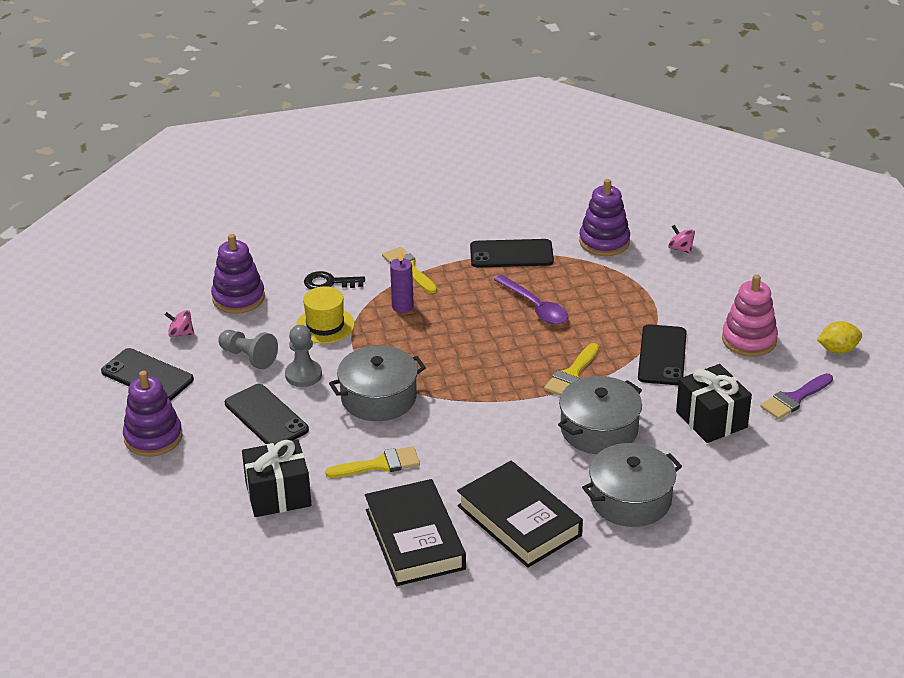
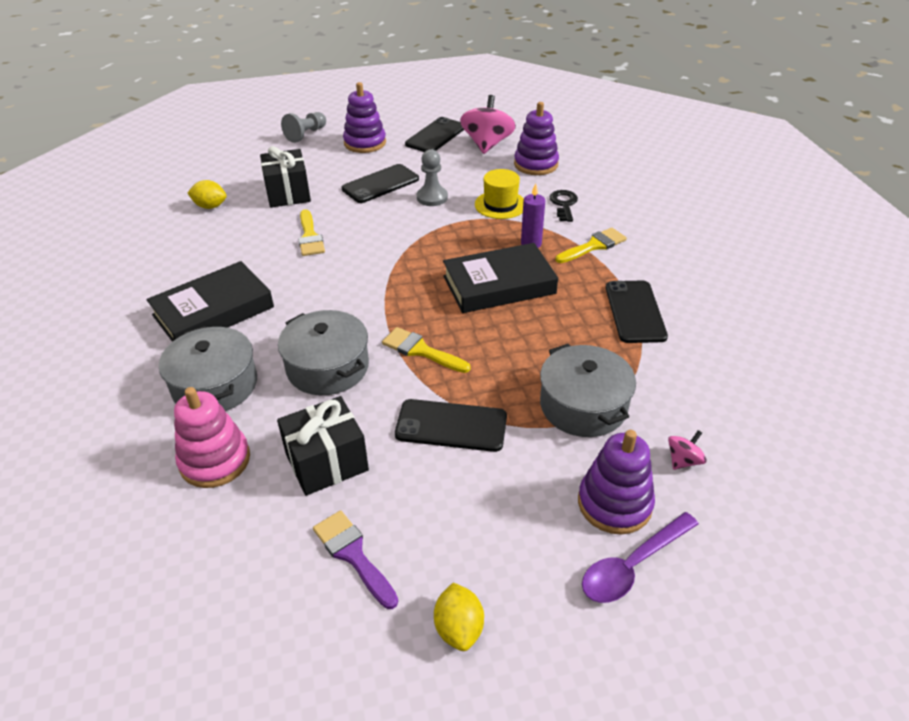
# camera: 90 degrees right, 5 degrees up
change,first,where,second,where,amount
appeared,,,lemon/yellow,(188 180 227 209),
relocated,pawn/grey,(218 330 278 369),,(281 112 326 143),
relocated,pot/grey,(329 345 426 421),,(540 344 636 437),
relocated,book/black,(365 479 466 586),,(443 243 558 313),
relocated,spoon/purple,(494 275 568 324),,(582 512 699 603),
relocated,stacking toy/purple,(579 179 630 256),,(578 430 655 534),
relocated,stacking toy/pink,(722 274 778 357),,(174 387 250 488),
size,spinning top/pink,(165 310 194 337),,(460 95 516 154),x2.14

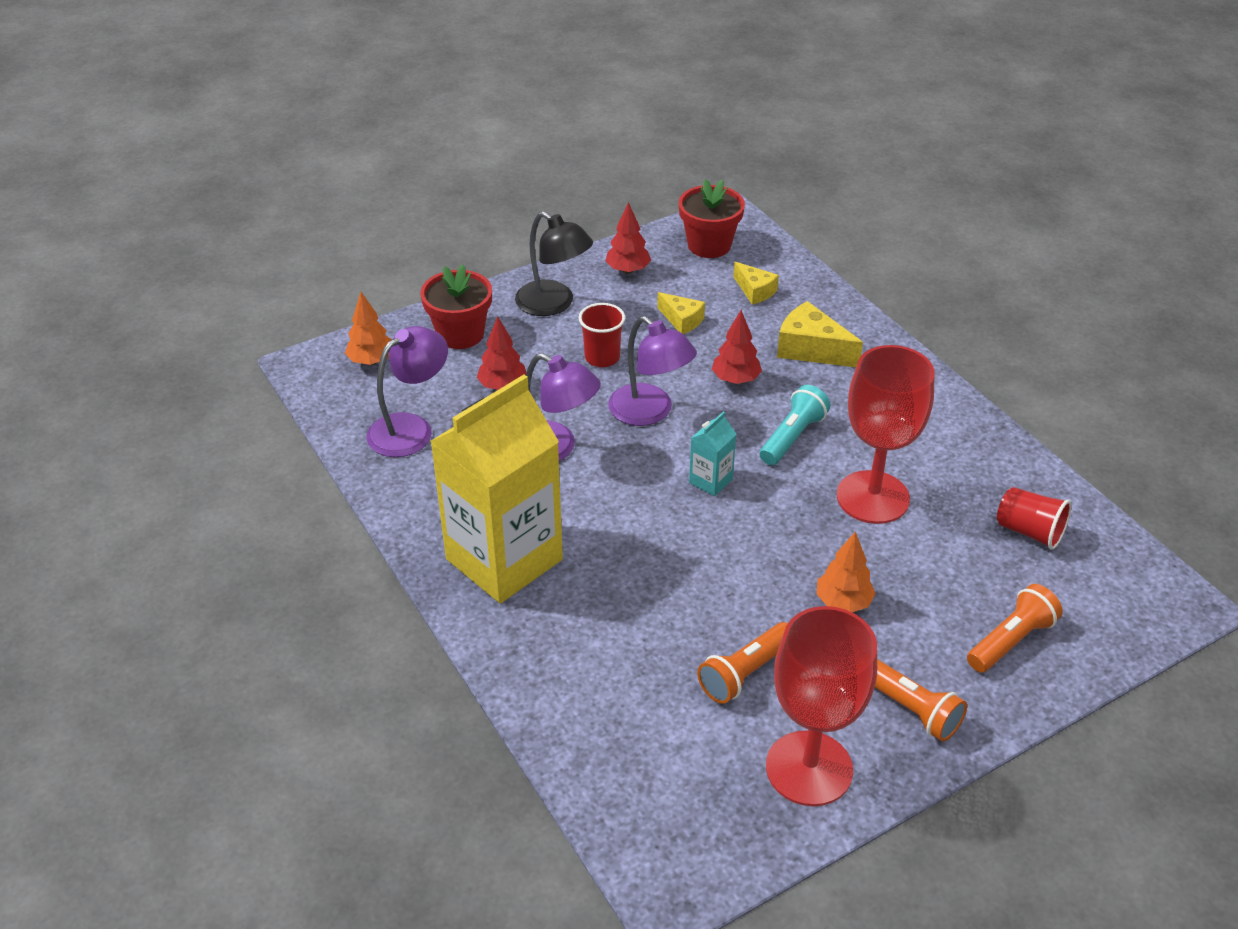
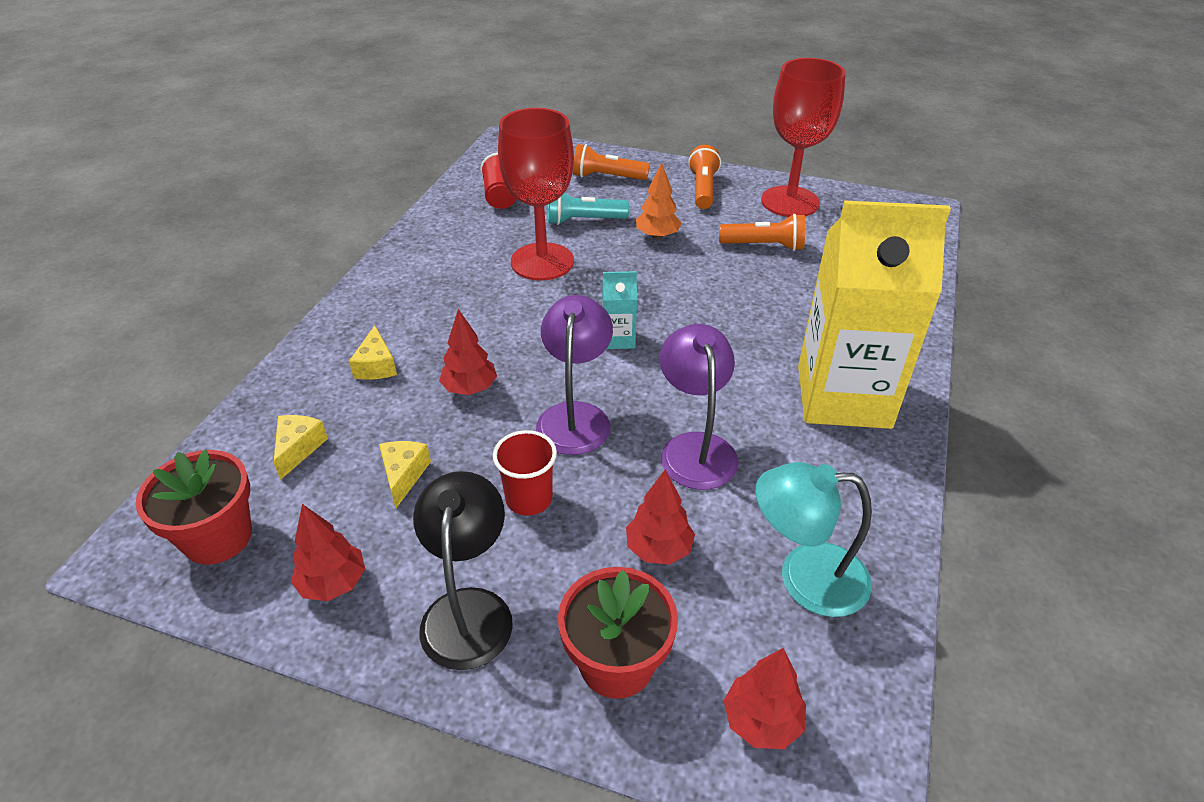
# camera: 130 degrees left, 0 degrees up
change,first,where,second,where,amount
relocated,flashlight/turquoise,(759 385 830 465),,(548 193 629 225),
colour,tree/orange,(345 292 392 365),tree/red,(723 648 806 749),
colour,lamp/purple,(367 326 448 457),lamp/turquoise,(755 462 872 617),
size,cheese/yellow,(777 301 863 367),,(349 325 397 380),x0.62

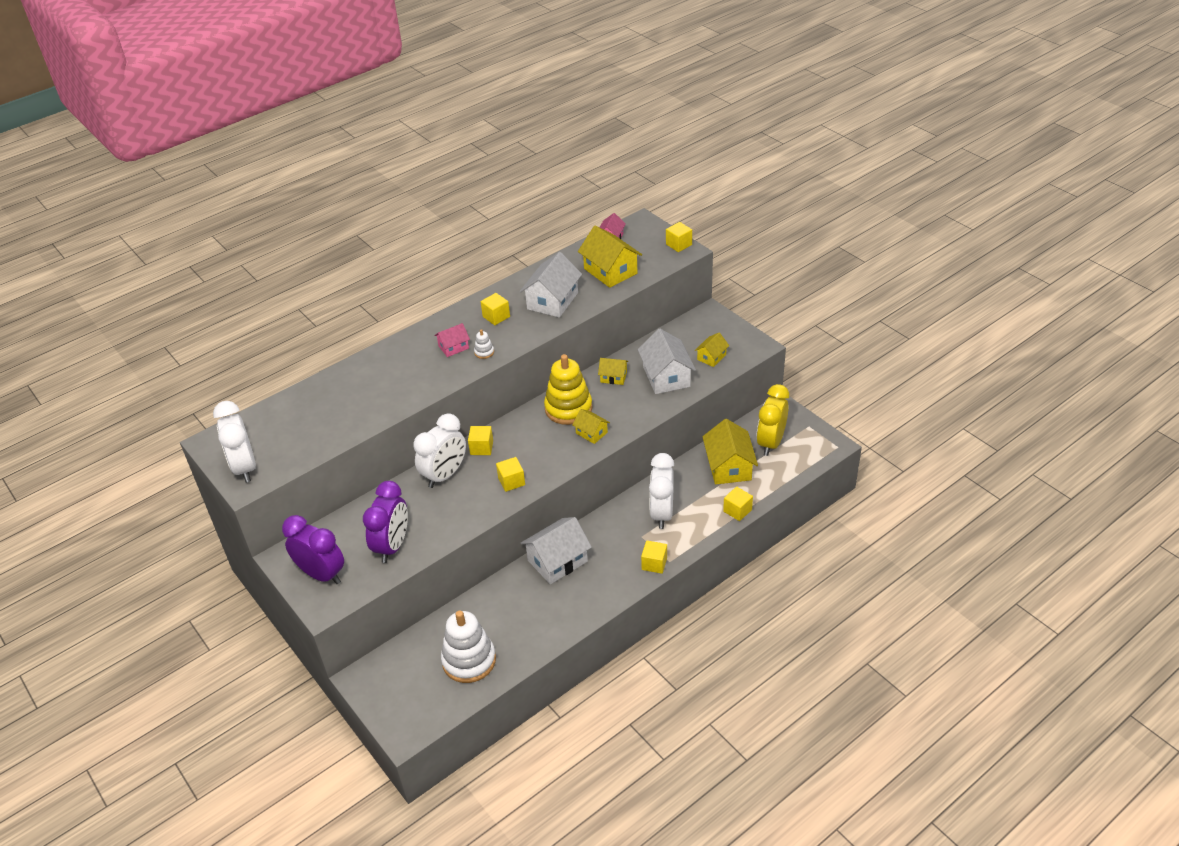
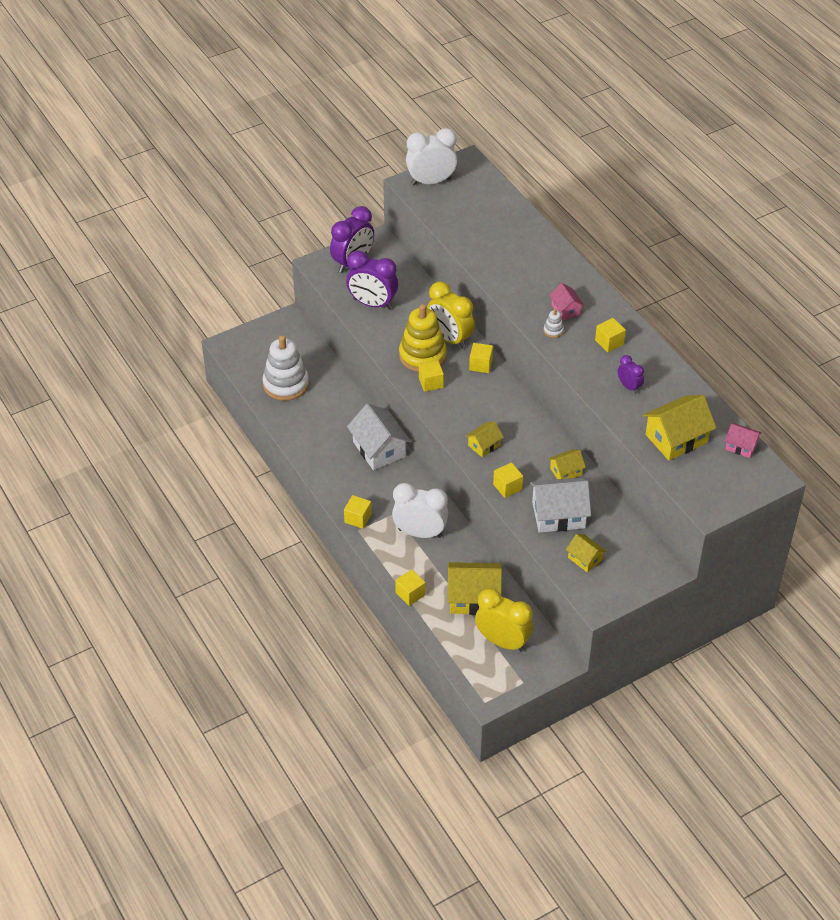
# camera: 95 degrees right, 5 degrees up
change,first,where,second,where,amount
relocated,stacking toy/yellow,(544 354 592 425),,(399 304 447 372),
relocated,cube/yellow,(666 222 692 252),,(493 462 523 498),
exchanged,house/white,(520 252 582 318),clock/purple,(618 355 644 393),
colour,clock/white,(413 413 466 488),clock/yellow,(427 281 475 349),
spun,house/yellow,(598 358 628 385),,(548 449 586 479),45 degrees clockwise

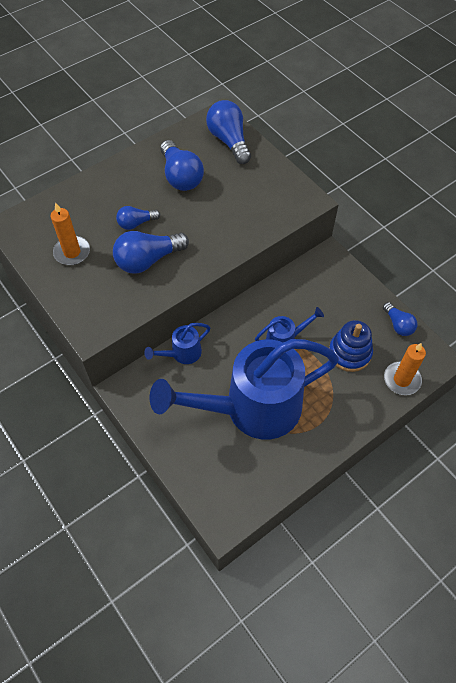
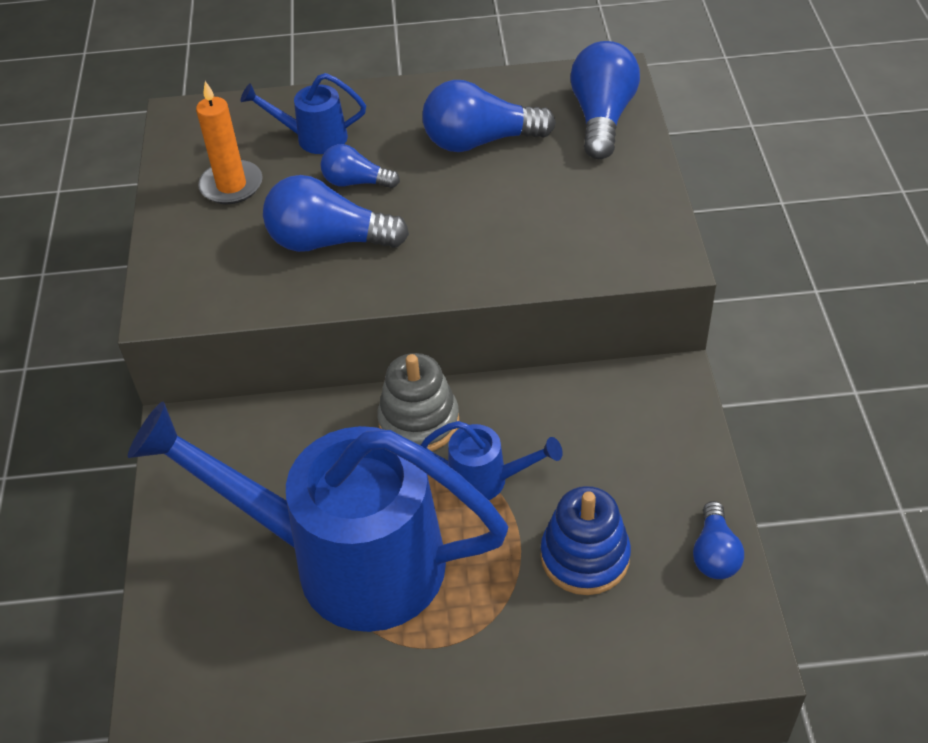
# camera: 35 degrees right, 10 degrees down
change,first,where,second,where,amount
missing,candle/orange,(384 343 426 395),,,
appeared,,,stacking toy/grey,(377 353 459 451),
relocated,watering can/blue,(144 323 211 364),,(240 73 366 154),
spun,light bulb/blue,(160 140 204 191),,(422 80 556 152),75 degrees clockwise

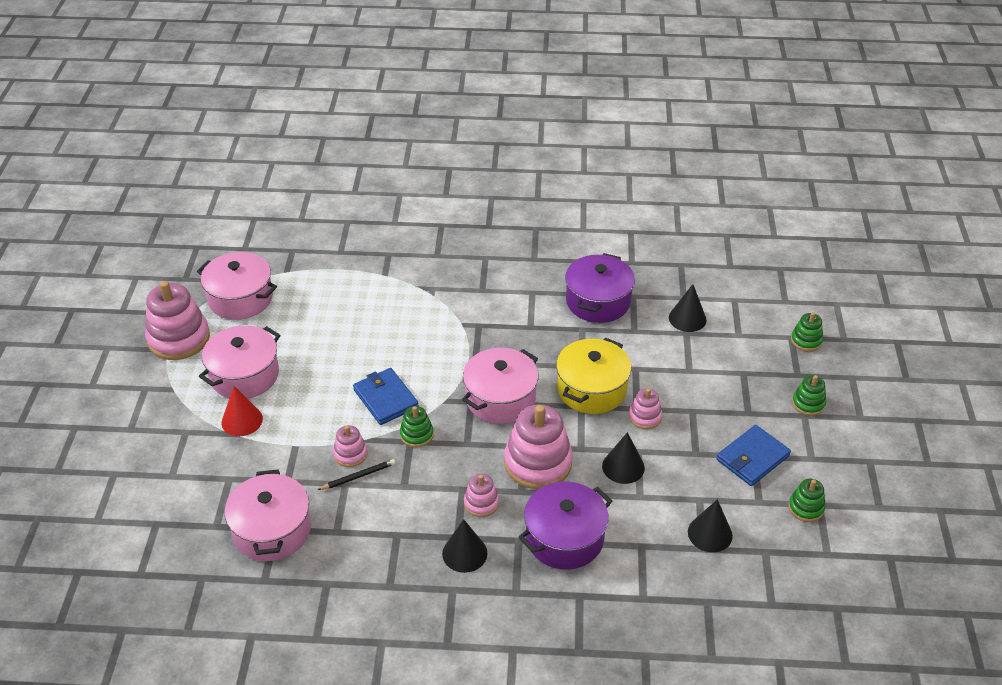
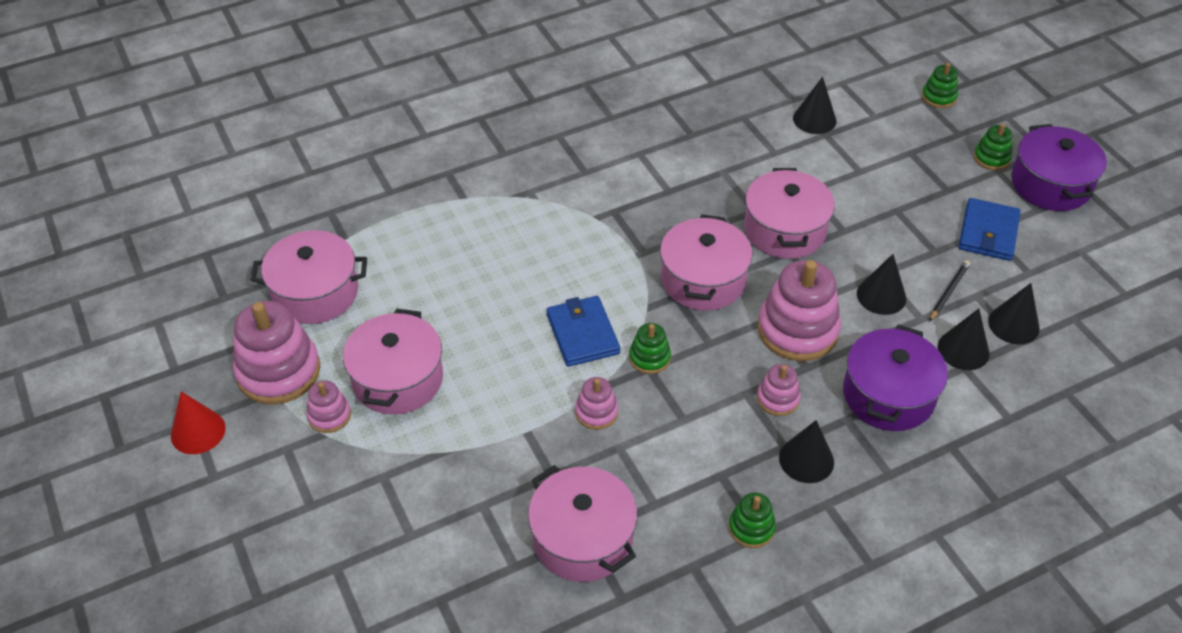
# camera: 30 degrees left, 5 degrees up
change,first,where,second,where,amount
appeared,,,cone/black,(938 309 990 370),
relocated,cone/red,(221 386 263 436),,(171 392 226 454),
relocated,pencil/black,(318 459 396 490),,(929 260 970 322),
relocated,pot/purple,(565 253 635 323),,(1011 124 1107 211),
relocated,stacking toy/pink,(629 388 662 429),,(306 381 351 433),
relocated,stacking toy/green,(788 479 825 522),,(729 492 776 548),
colour,pot/yellow,(556 338 631 414),pot/pink,(744 168 835 259),
spun,wallet/blue,(353 368 419 425),,(547 296 620 367),45 degrees clockwise

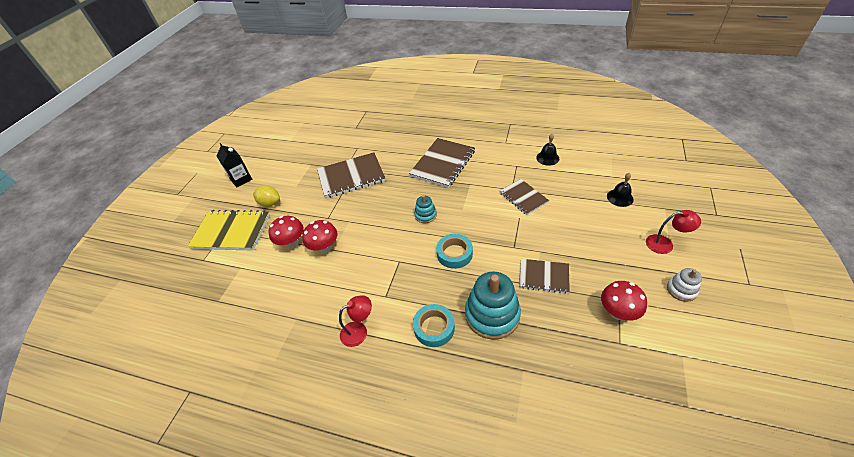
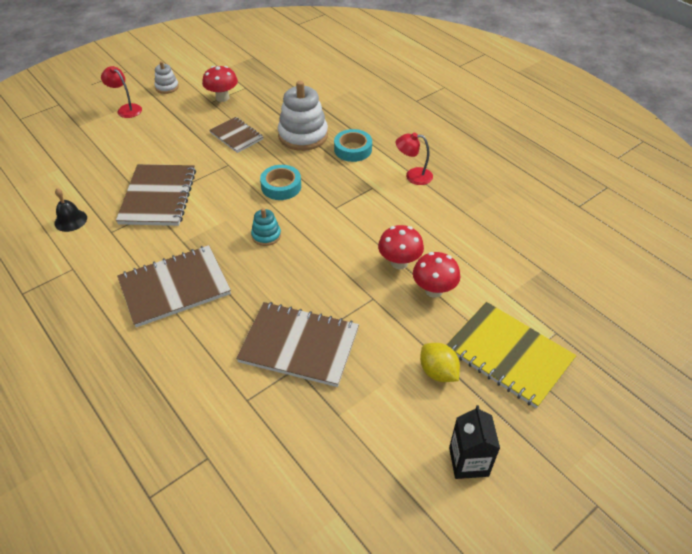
# camera: 150 degrees left, 0 degrees up
change,first,where,second,where,amount
missing,bell/black,(607 173 634 207),,,
colour,stacking toy/turquoise,(465 271 521 340),stacking toy/white,(278 81 328 151),
size,notebook/brown,(500 179 549 215),,(116 164 196 226),x1.66

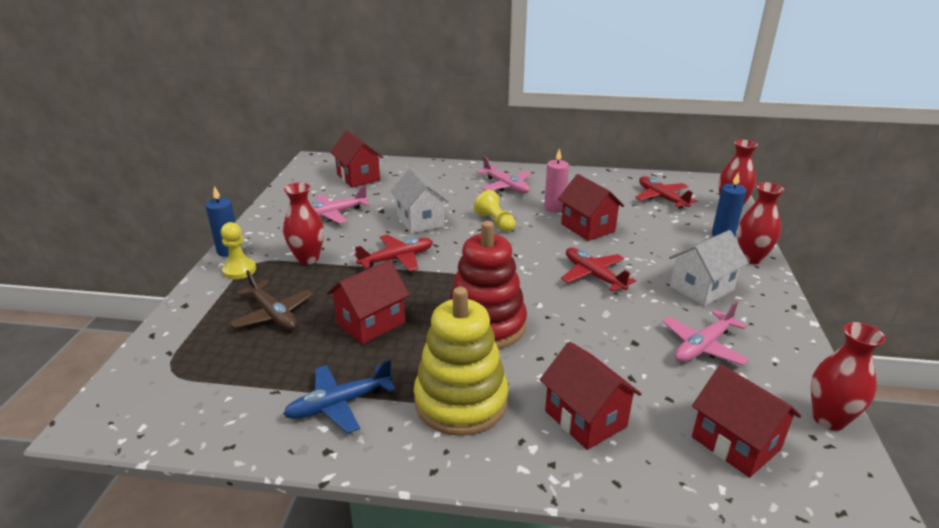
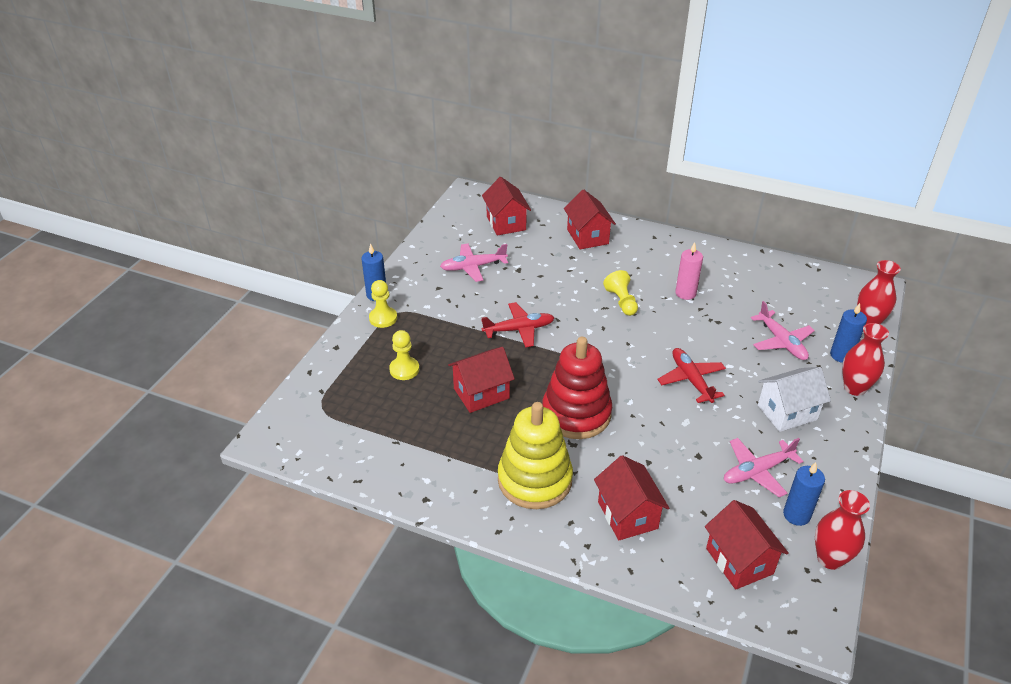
# camera: 15 degrees right, 10 degrees up
change,first,where,second,where,amount
missing,vase/red,(283 183 324 265),,,
missing,plane/blue,(284 359 396 434),,,
missing,house/white,(391 168 449 234),,,
missing,plane/red,(635 176 697 209),,,
appeared,,,candle/blue,(783 462 825 526),
relocated,plane/pink,(476 156 532 193),,(751 301 815 360),
relocated,house/red,(558 174 624 241),,(564 190 616 249),
exchanged,plane/brown,(230 270 313 330),pawn/yellow,(389 330 419 380),

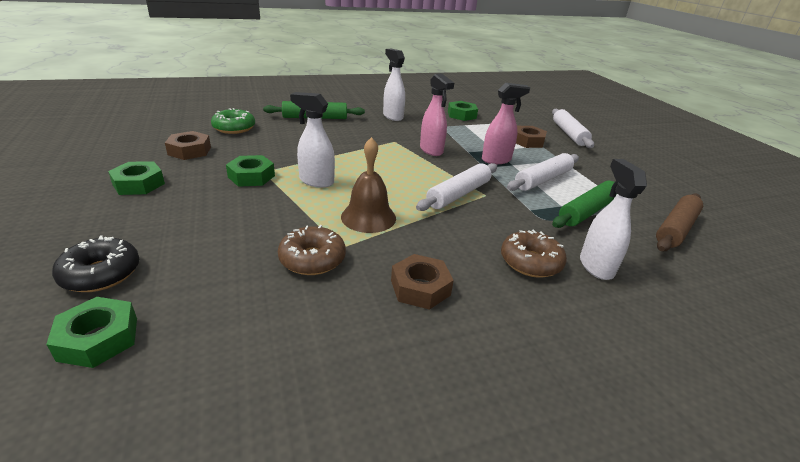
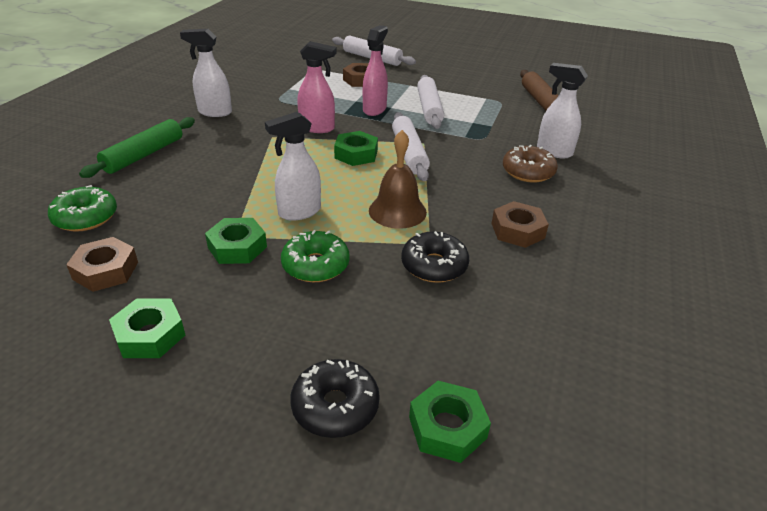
# camera: 50 degrees left, 5 degrees up
change,first,where,second,where,amount
missing,rolling pin/green,(552 181 617 228),,,
appeared,,,donut/green,(281 230 350 282),
relocated,nut/green,(448 101 478 121),,(334 131 378 166),
colour,donut/brown,(278 225 346 275),donut/black,(401 231 469 283),

